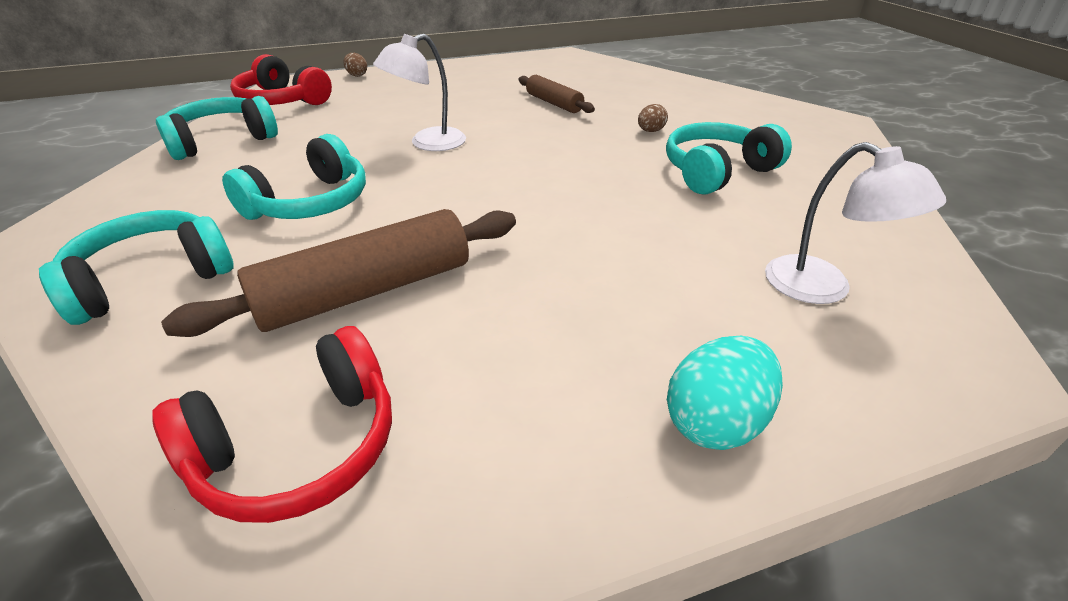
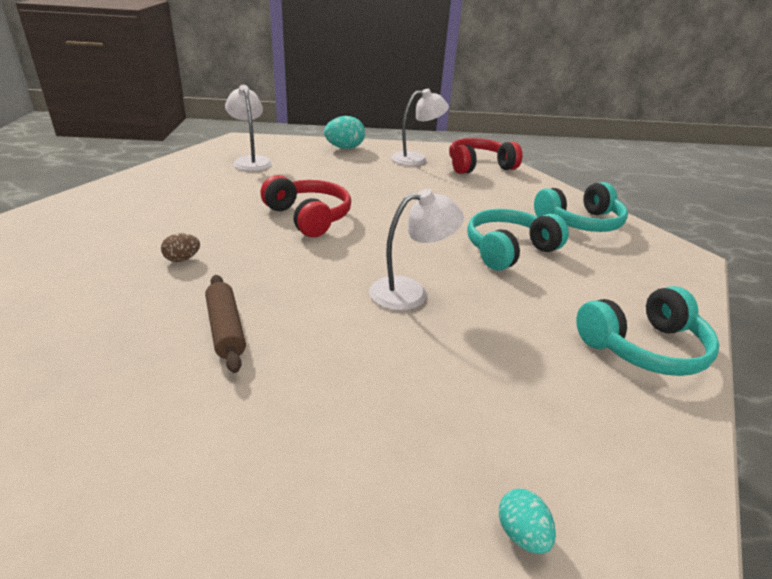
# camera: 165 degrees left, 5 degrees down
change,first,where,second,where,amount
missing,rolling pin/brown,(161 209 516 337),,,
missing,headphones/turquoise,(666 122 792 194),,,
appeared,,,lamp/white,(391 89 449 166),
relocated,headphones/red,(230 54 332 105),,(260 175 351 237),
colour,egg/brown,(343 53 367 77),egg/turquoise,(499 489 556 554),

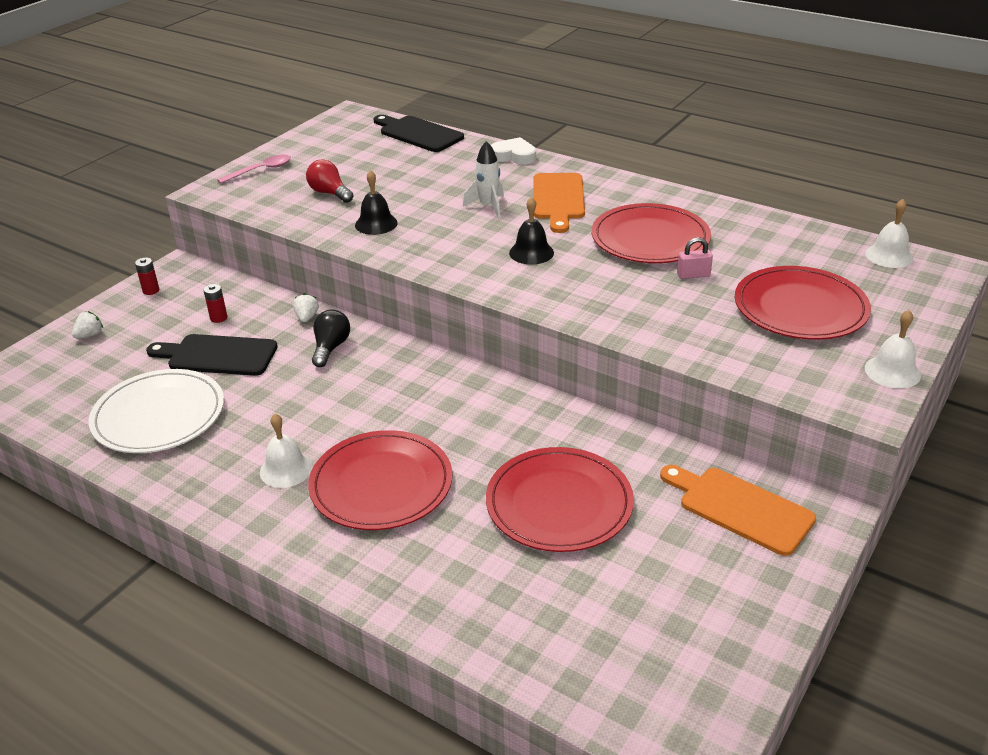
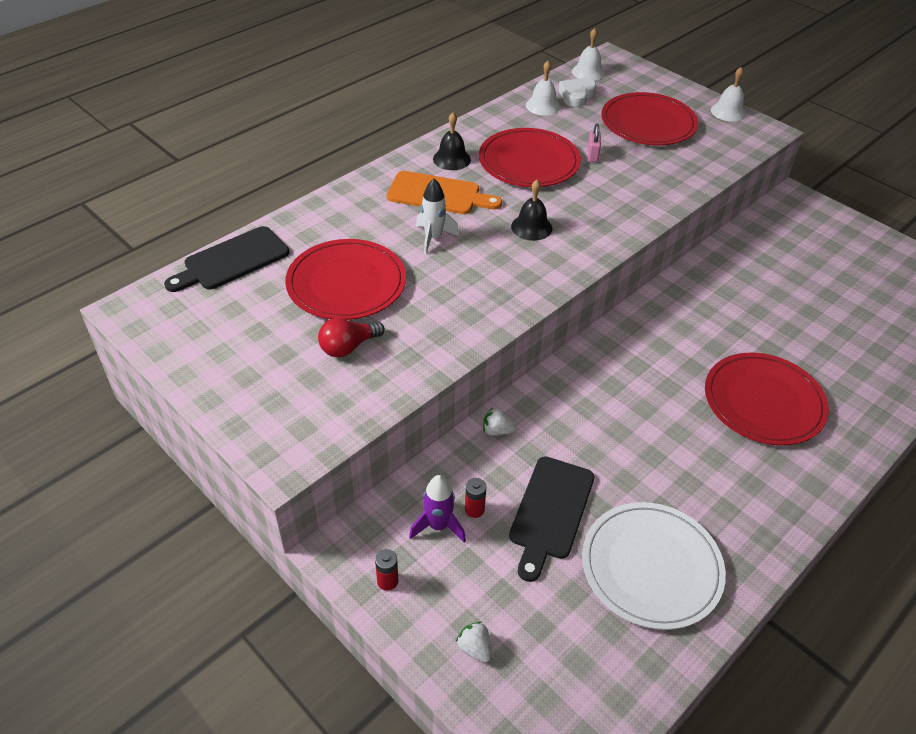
# camera: 80 degrees left, 10 degrees up
change,first,where,second,where,amount
missing,spoon/pink,(217 155 291 184),,,
missing,light bulb/black,(312 310 350 367),,,
missing,cutting board/orange,(660 465 816 556),,,
appeared,,,rocket/purple,(409 475 466 542),
relocated,bell/white,(260 414 313 488),,(526 61 561 116),
relocated,bell/black,(355 170 398 235),,(433 113 471 170),
relocated,plate/red,(486 447 634 552),,(285 239 406 320),
relocated,heart/white,(491 137 536 165),,(558 78 596 107),

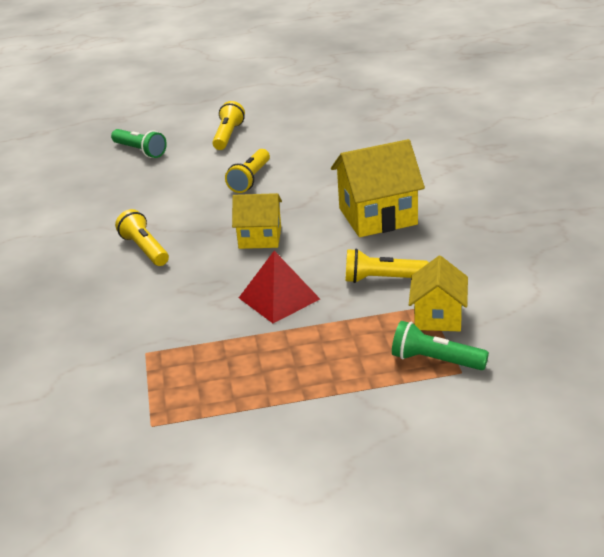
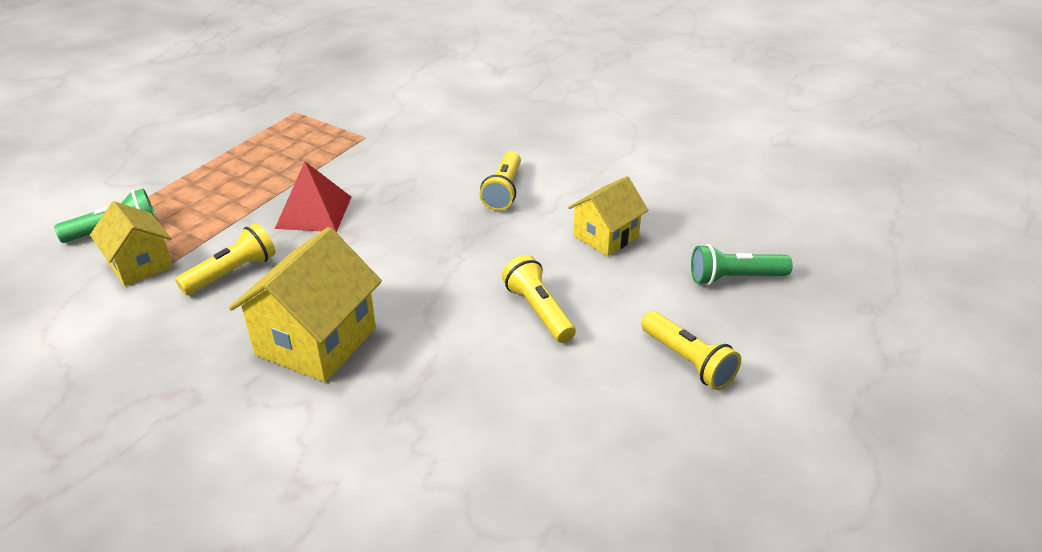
# camera: 130 degrees right, 5 degrees up
change,first,where,second,where,amount
relocated,house/yellow,(232 193 282 249),,(568 176 648 256),
spun,flashlight/yellow,(115 209 169 266),,(480 151 521 211),90 degrees clockwise

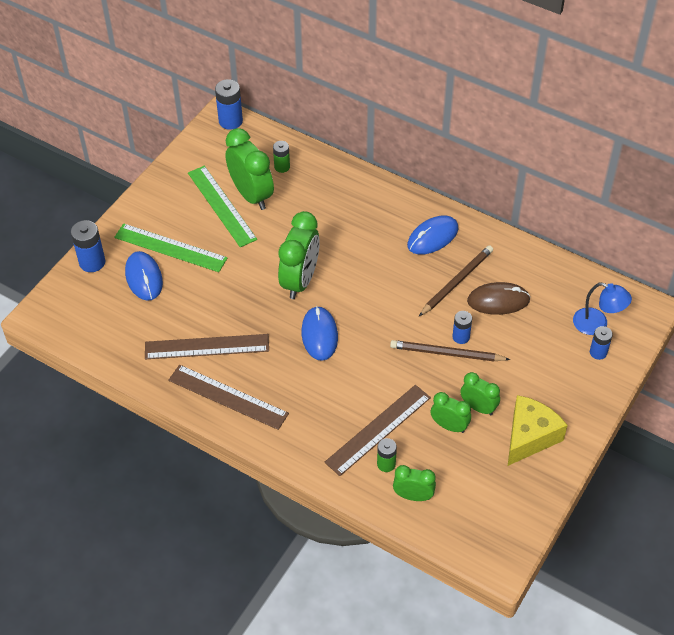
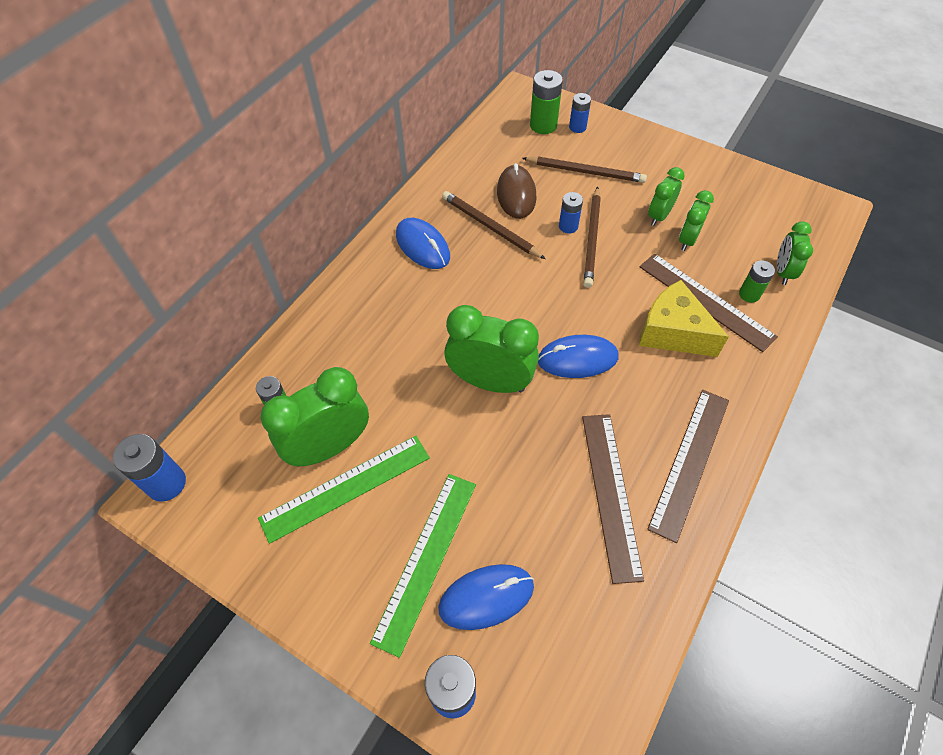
# camera: 90 degrees left, 5 degrees up
change,first,where,second,where,amount
appeared,,,pencil/brown,(522 157 647 183),
relocated,cheese/yellow,(508 395 568 466),,(639 280 729 357),
exchanged,lamp/blue,(573 282 632 335),battery/green,(530 70 563 134),

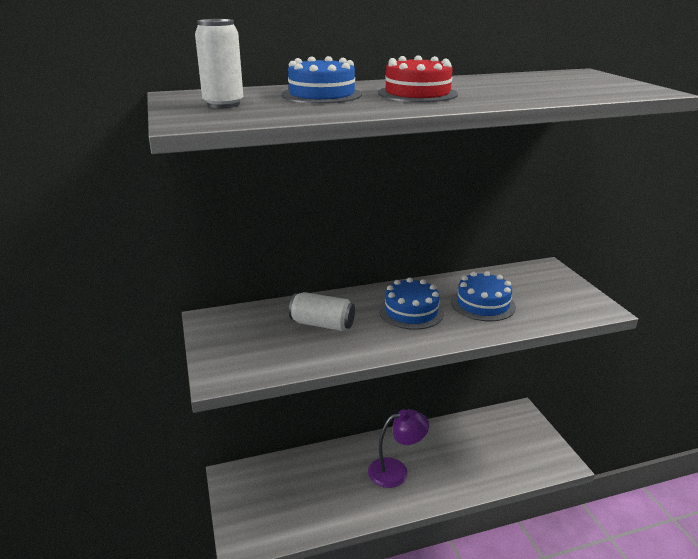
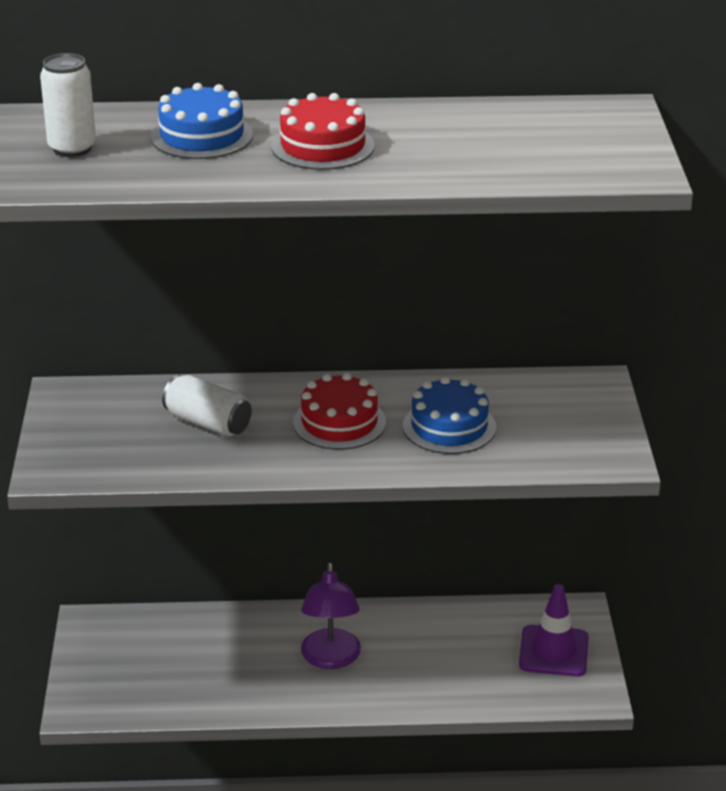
# camera: 15 degrees right, 5 degrees up
change,first,where,second,where,amount
appeared,,,traffic cone/purple,(519 584 589 677),
colour,cake/blue,(379 278 444 330),cake/red,(293 373 386 450),
spun,lamp/purple,(368 409 429 488),,(301 562 361 669),90 degrees clockwise

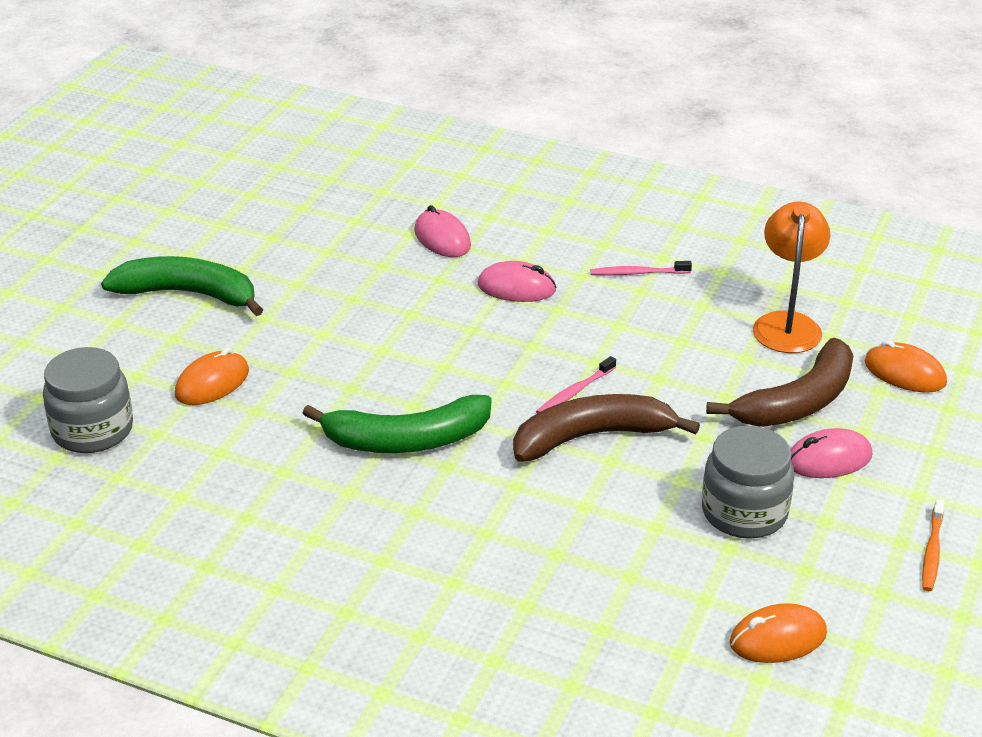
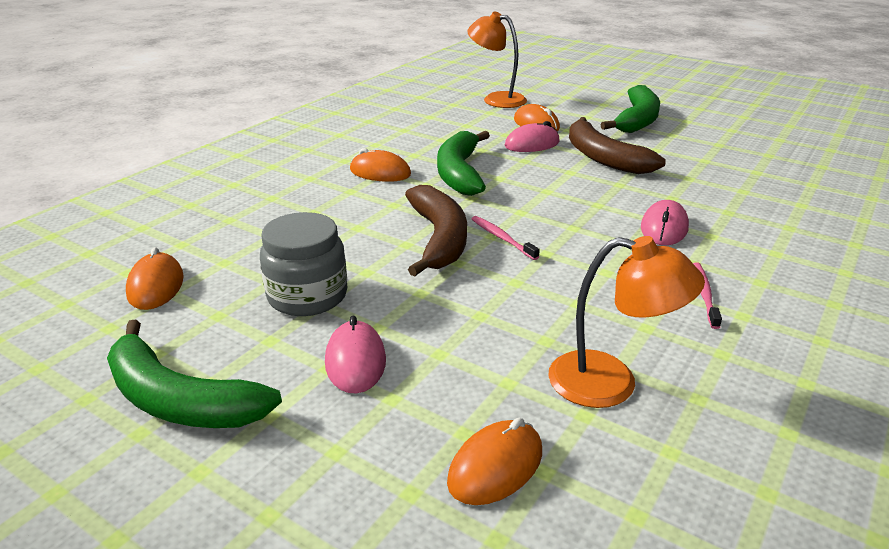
# camera: 100 degrees right, 5 degrees down
change,first,where,second,where,amount
appeared,,,mouse/orange,(350 148 411 182),
relocated,mouse/pink,(414 205 471 257),,(505 121 560 152),
relocated,banana/brown,(706 338 854 427),,(569 117 666 174),
exchanged,jar/grey,(43 347 133 453),lamp/orange,(468 11 527 108),
exchanged,toothbrush/orange,(922 499 944 591),banana/green,(107 319 282 428),

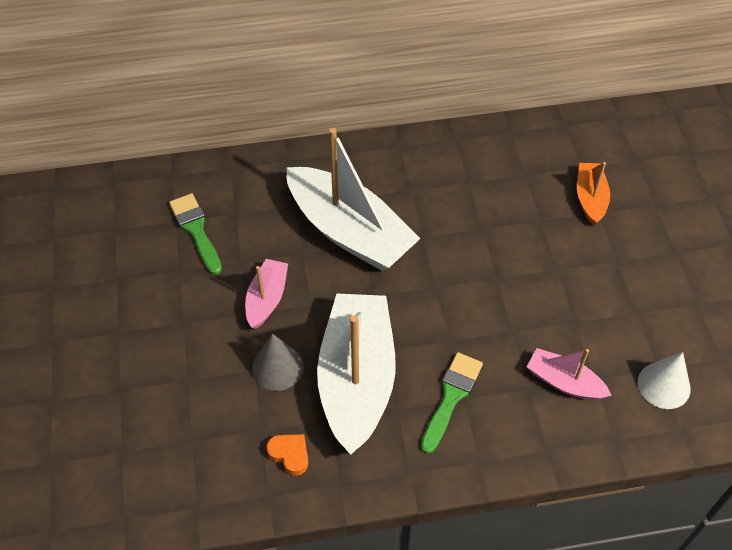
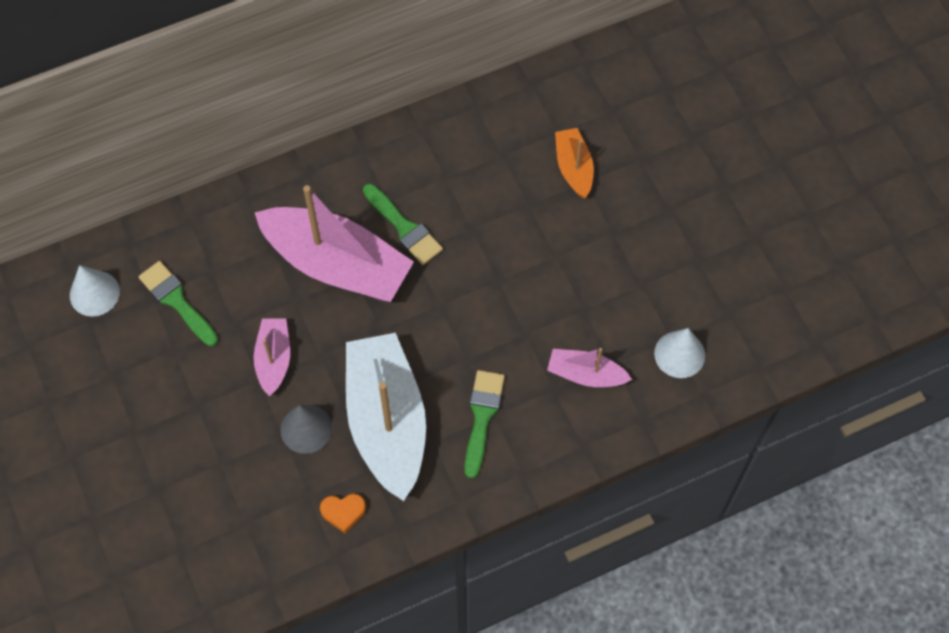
# camera: 15 degrees left, 10 degrees up
change,first,where,second,where,amount
appeared,,,cone/white,(70 265 120 317),
appeared,,,brush/green,(363 184 443 265),
colour,boat/white,(286 128 420 271),boat/pink,(255 185 414 302),
spun,heart/orange,(266 434 308 476),,(320 494 366 533),150 degrees clockwise

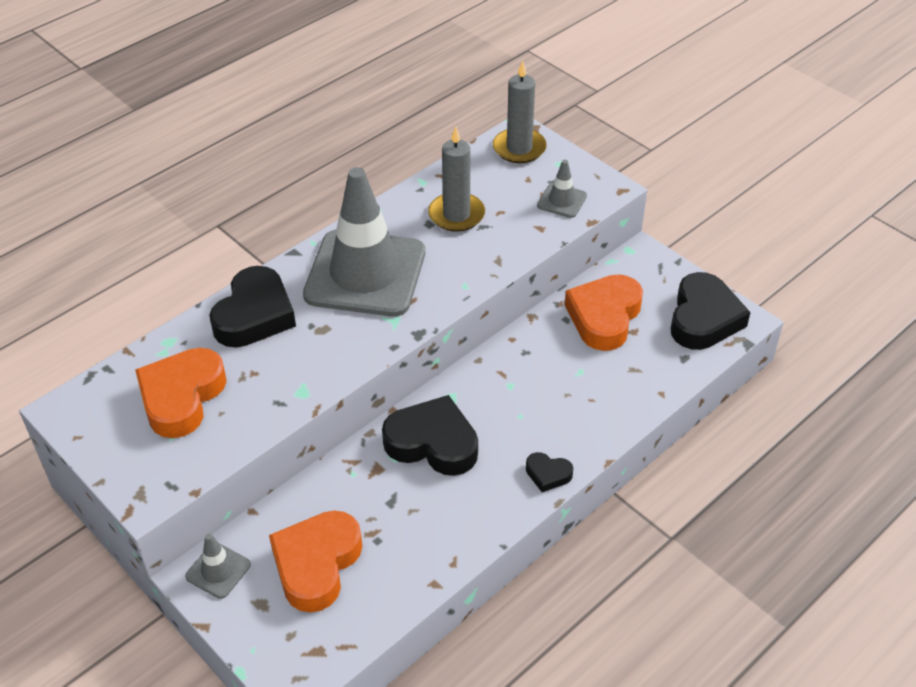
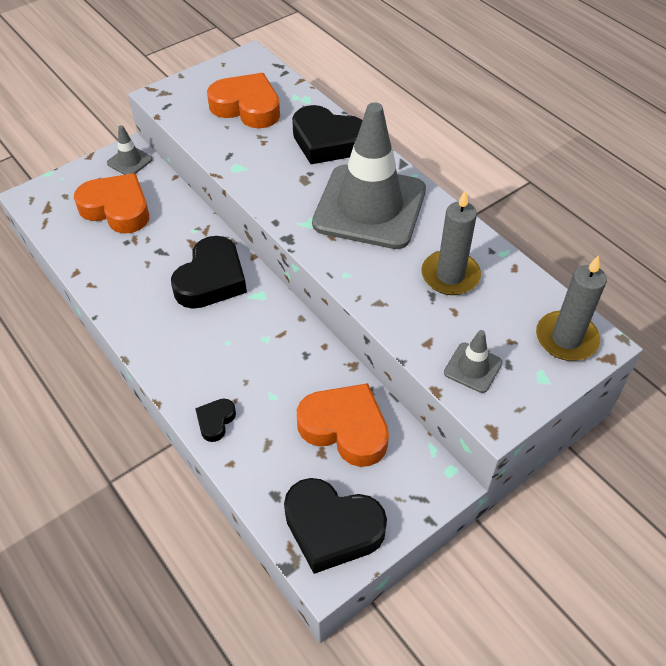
# camera: 95 degrees right, 5 degrees up
change,first,where,second,where,amount
relocated,heart/black,(526 452 573 492),,(195 399 236 442),

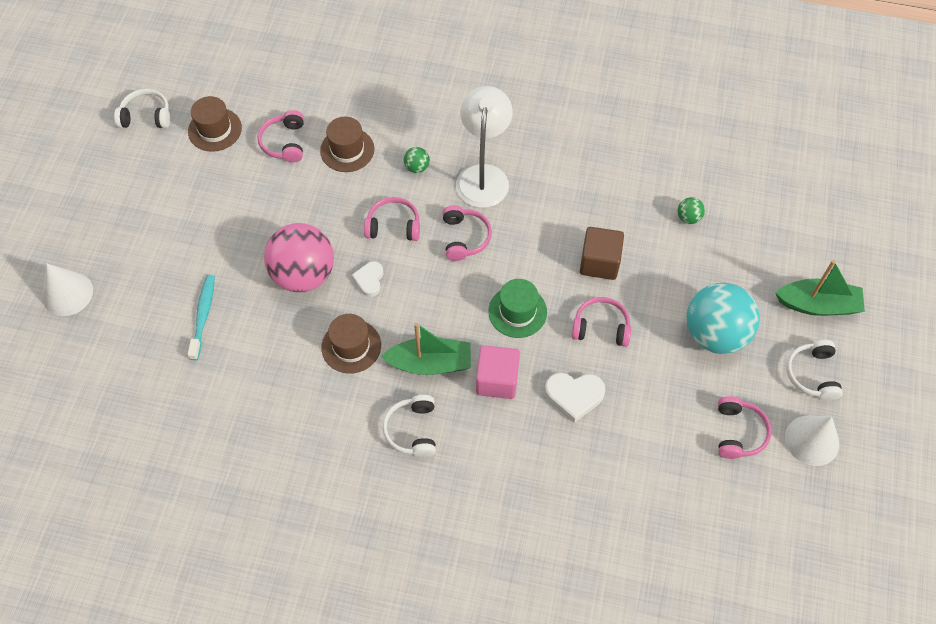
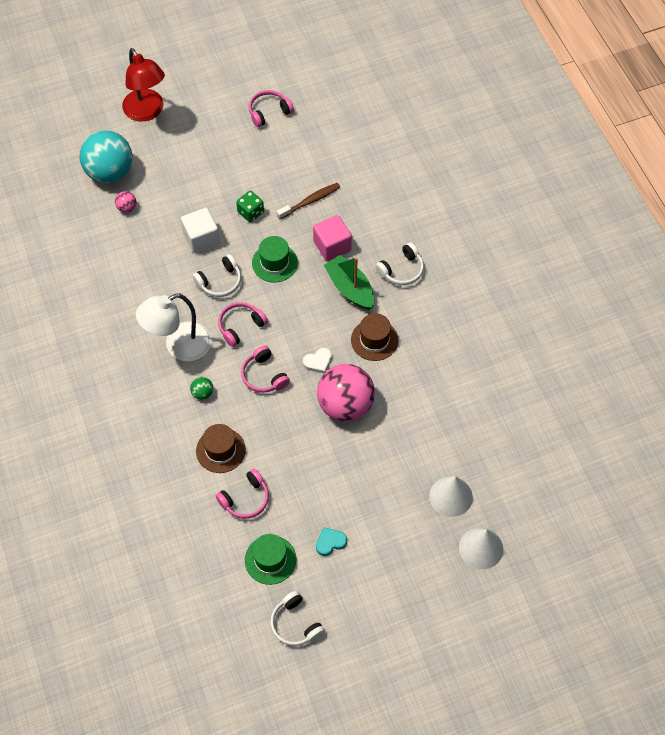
# camera: 125 degrees left, 0 degrees up
change,first,where,second,where,amount
missing,toothbrush/turquoise,(187 275 215 360),,,
appeared,,,heart/turquoise,(316 527 347 556),
relocated,ball/turquoise,(687 283 760 354),,(80 130 133 183),
relocated,cone/white,(785 415 839 466),,(429 476 473 517),
relocated,headphones/white,(787 340 843 400),,(192 254 241 297),
exchanged,heart/white,(545 373 606 423),toothbrush/brown,(277 183 340 219),
exchanged,headphones/pink,(572 297 631 347),dice/green,(236 191 264 222),
exchanged,boat/green,(775 260 865 316),lamp/red,(122 48 165 122),
colour,hat/brown,(188 96 242 152),hat/green,(245 534 296 585),
colour,cube/brown,(580 227 624 280),cube/white,(181 208 220 253),
colour,ball/green,(677 197 705 224),ball/pink,(115 191 136 213),

